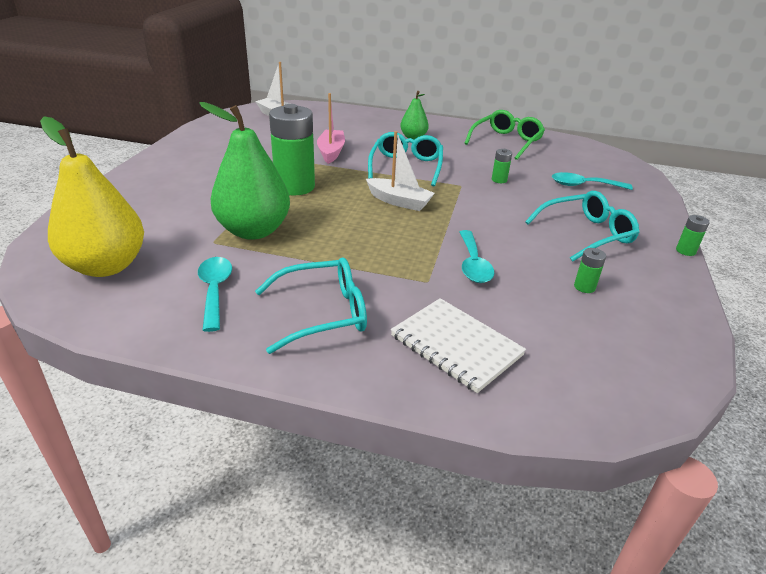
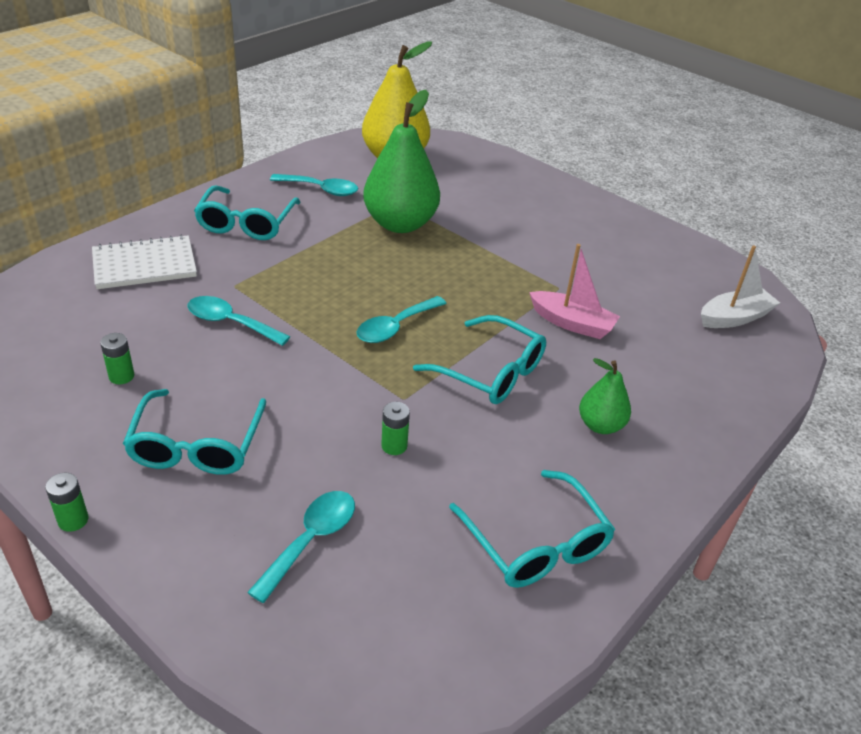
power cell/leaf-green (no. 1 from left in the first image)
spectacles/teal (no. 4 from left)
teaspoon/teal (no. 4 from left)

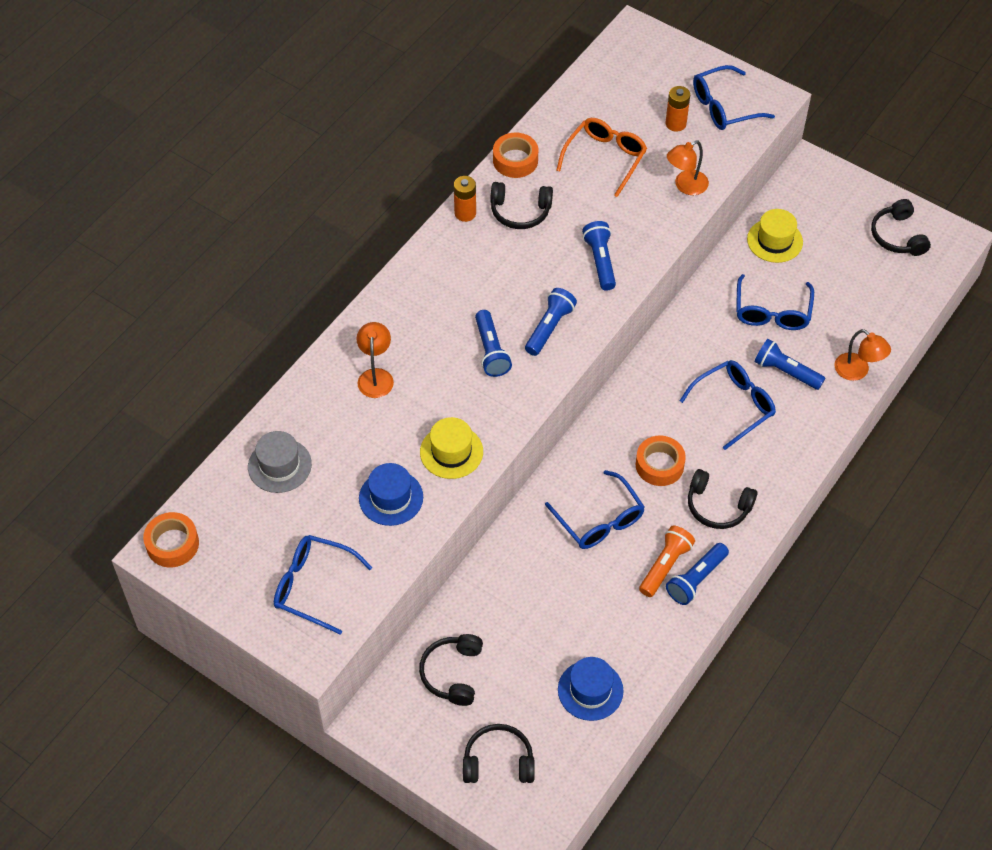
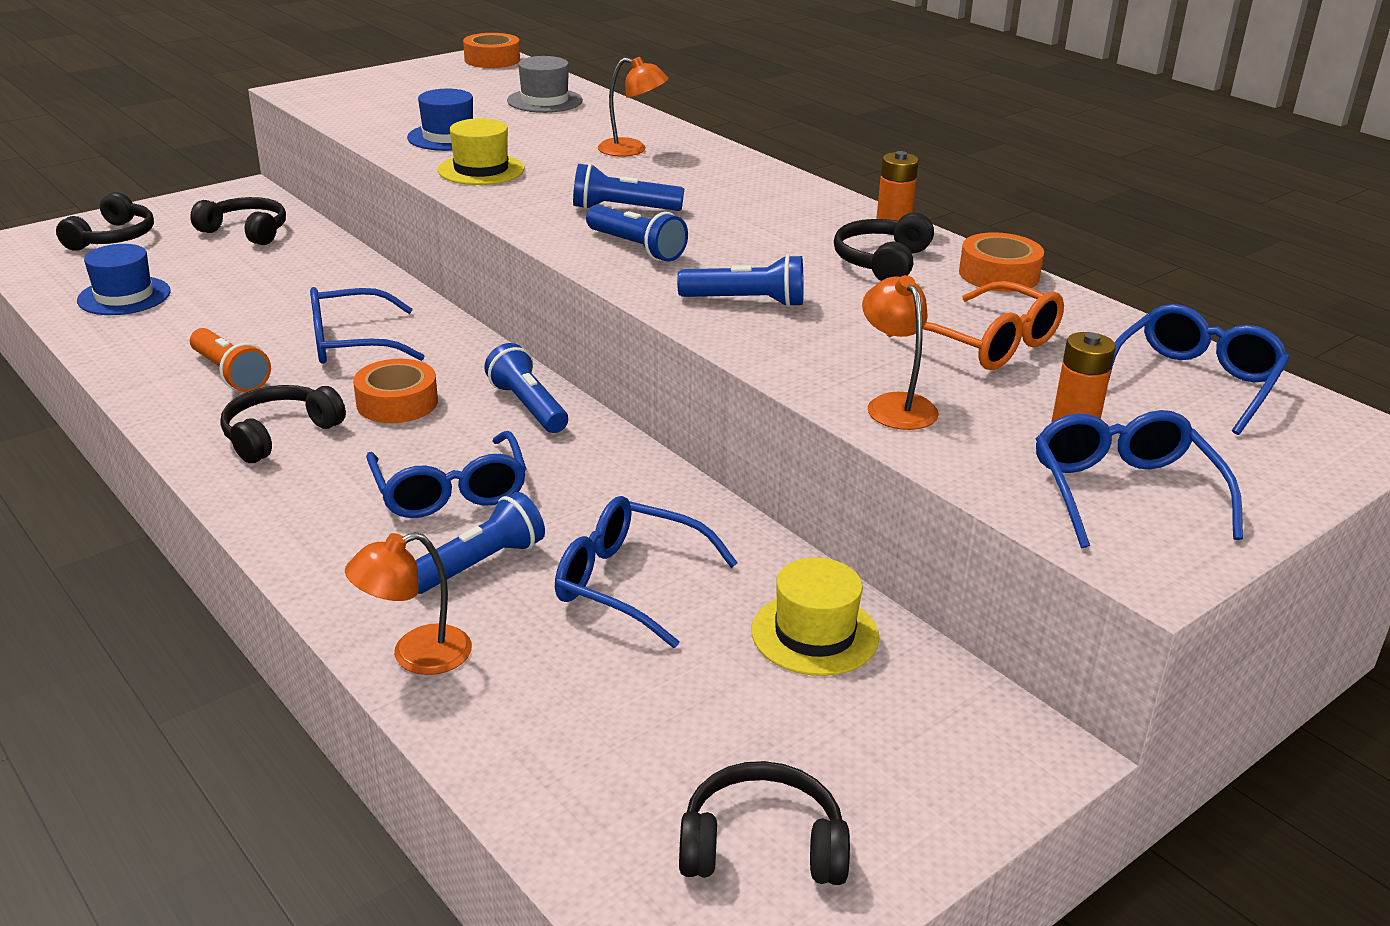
spectacles/royal blue (no. 5 from left)
torch/royal blue (no. 2 from left)

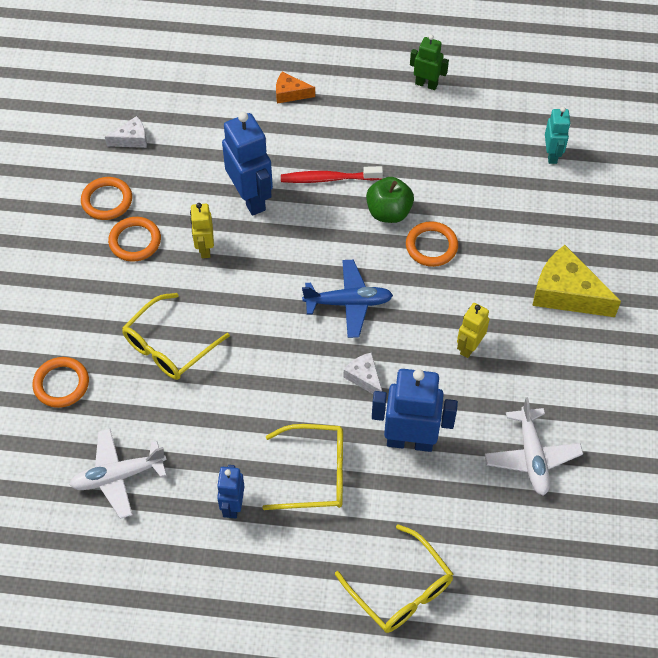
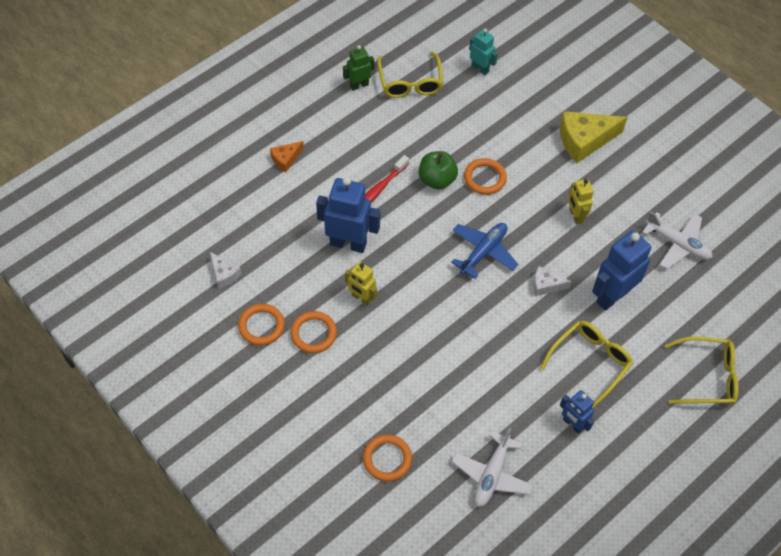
piece of cheese/pure white (no. 1 from left)
spectacles/bright yellow (no. 1 from left)

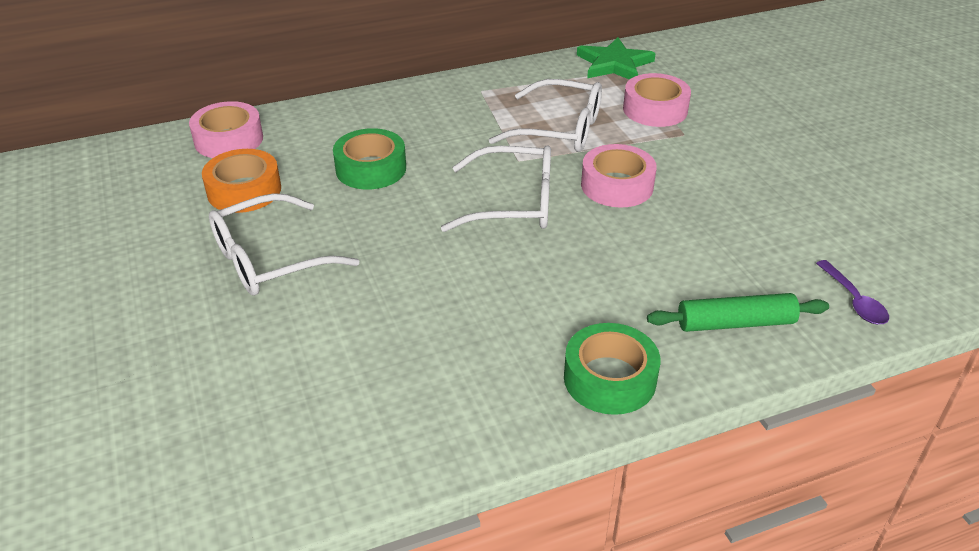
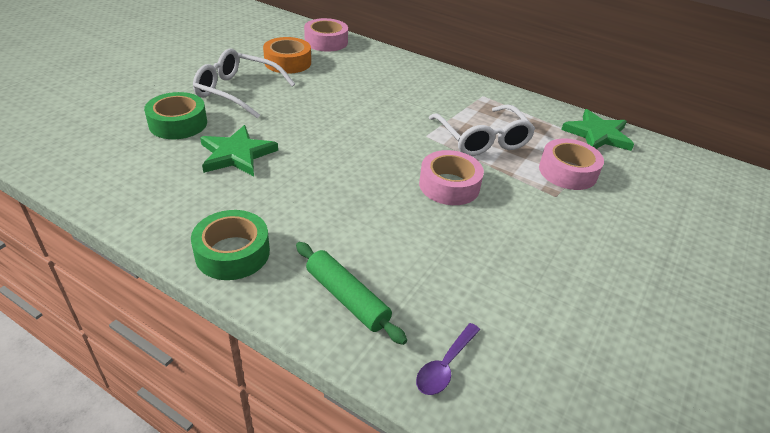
tape/leaf-green (no. 1 from left)
spectacles/pure white (no. 2 from left in the first image)
star/leaf-green (no. 1 from left)

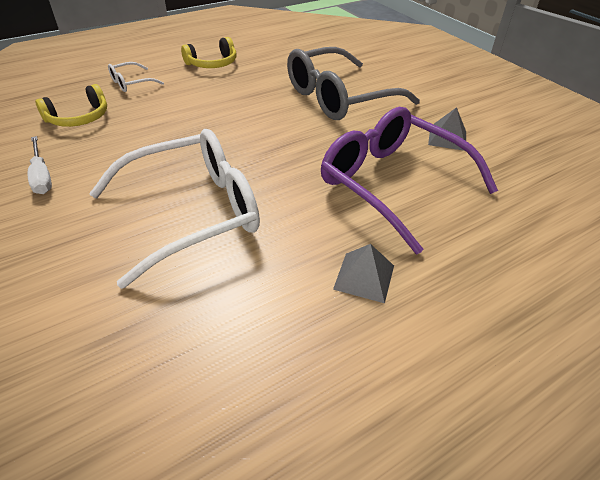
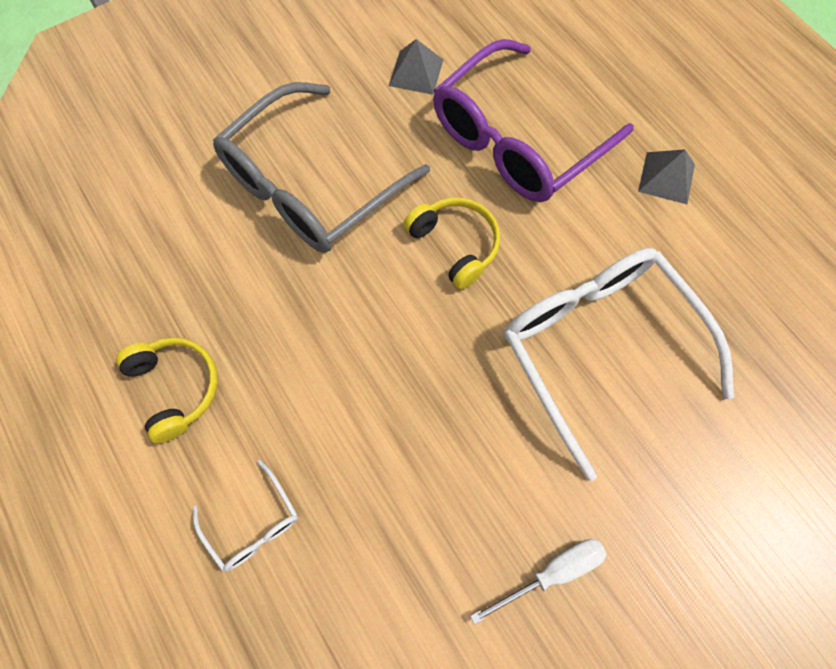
spectacles/gray
headphones/bright yellow (no. 2 from left)

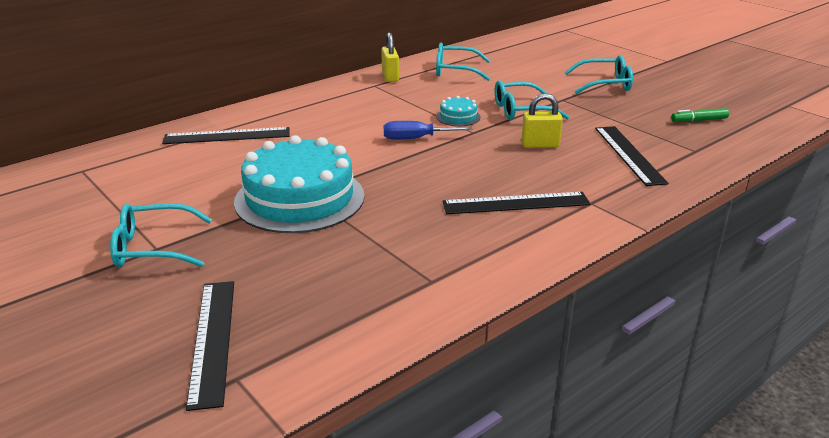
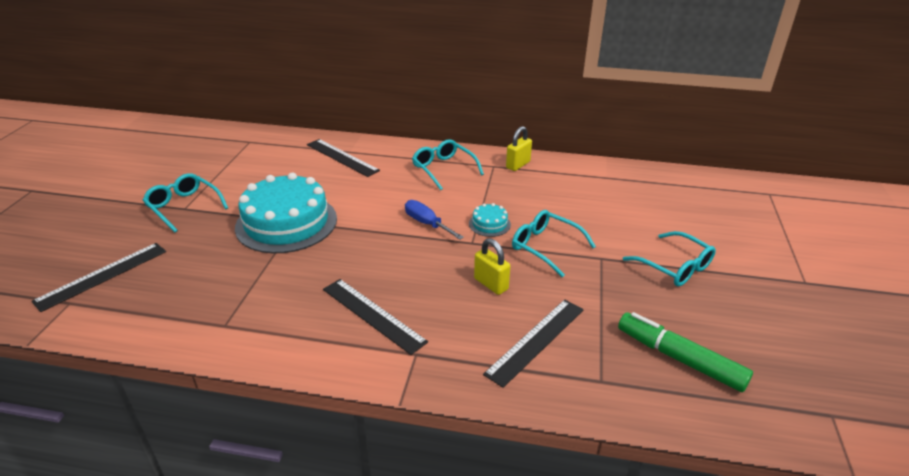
spectacles/teal (no. 2 from left)
marker pen/leaf-green

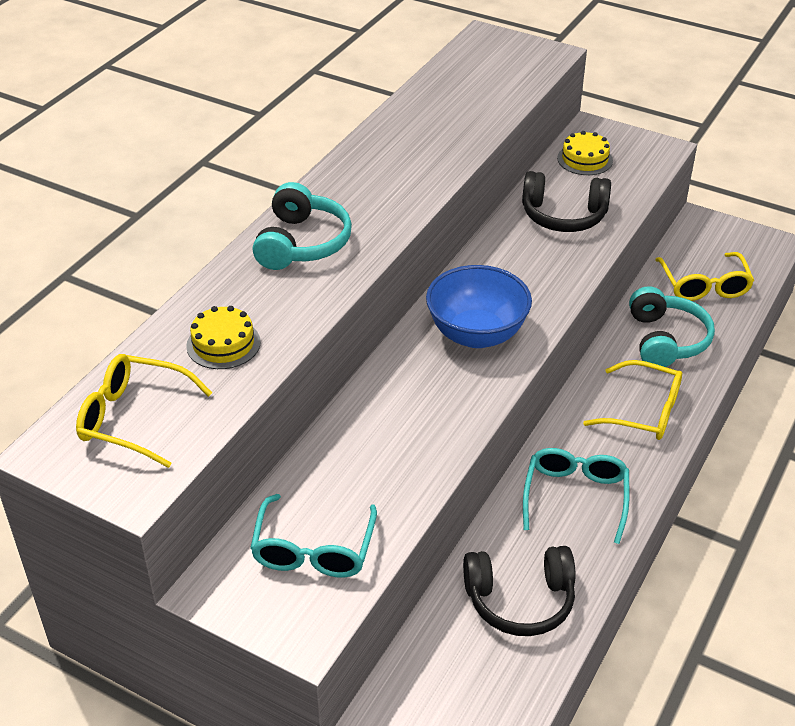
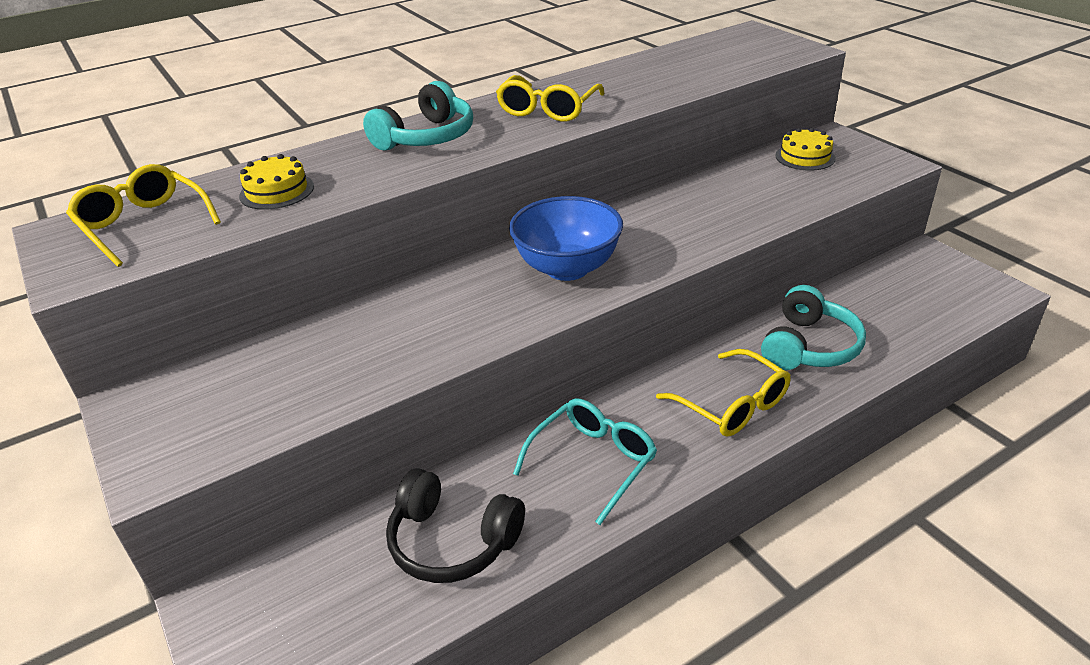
headphones/jet-black (no. 2 from left in the first image)
spectacles/bright yellow (no. 2 from left)
spectacles/teal (no. 1 from left in the first image)

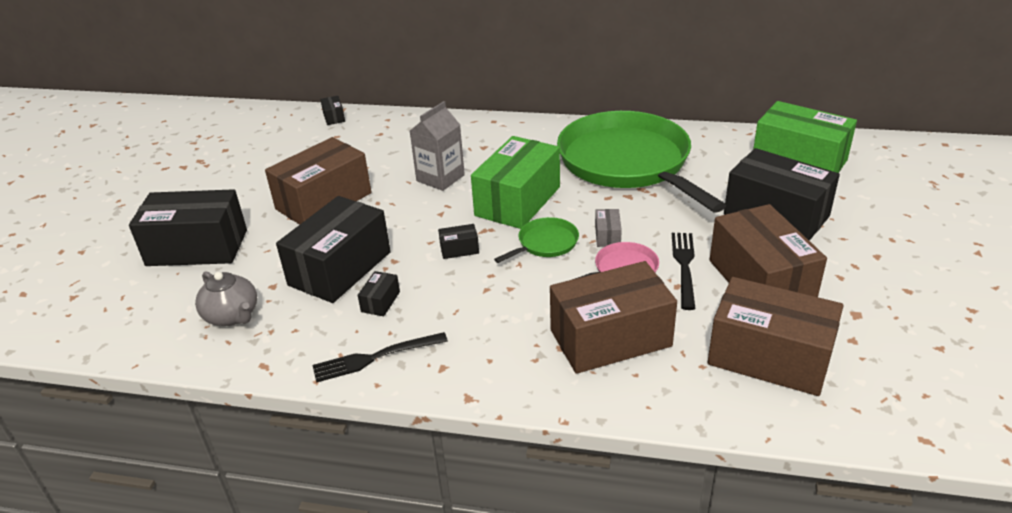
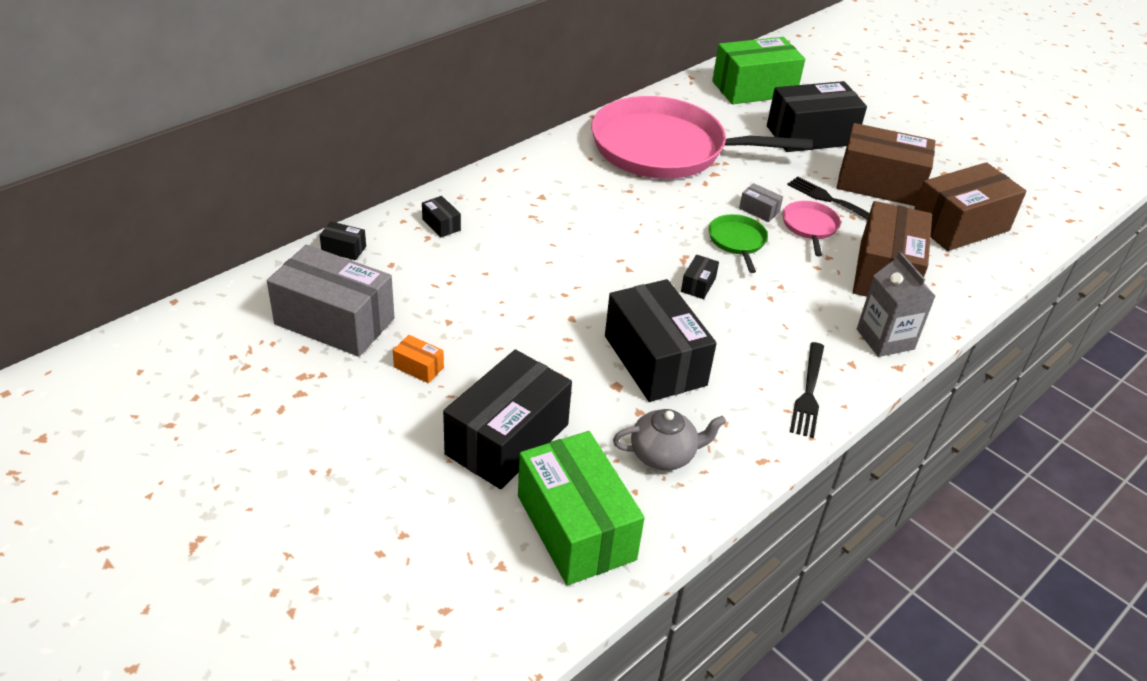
milk carton/gray
skillet/rosy (no. 1 from left)
parcel/leaf-green (no. 1 from left)
parcel/brown (no. 1 from left in the first image)
parcel/jet-black (no. 2 from left)
parcel/gray (no. 1 from left)
parcel/bright orange

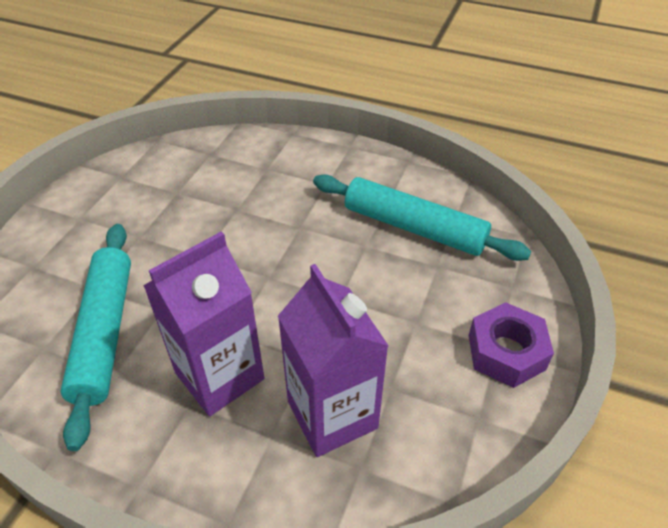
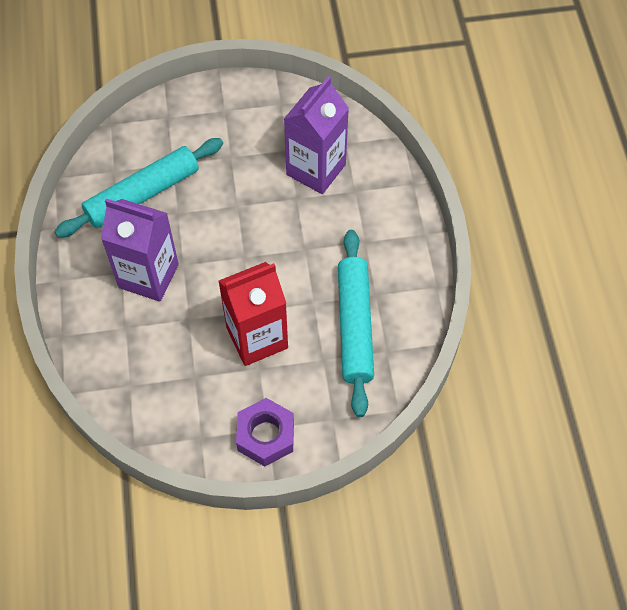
milk carton/royal purple (no. 2 from left)
milk carton/red

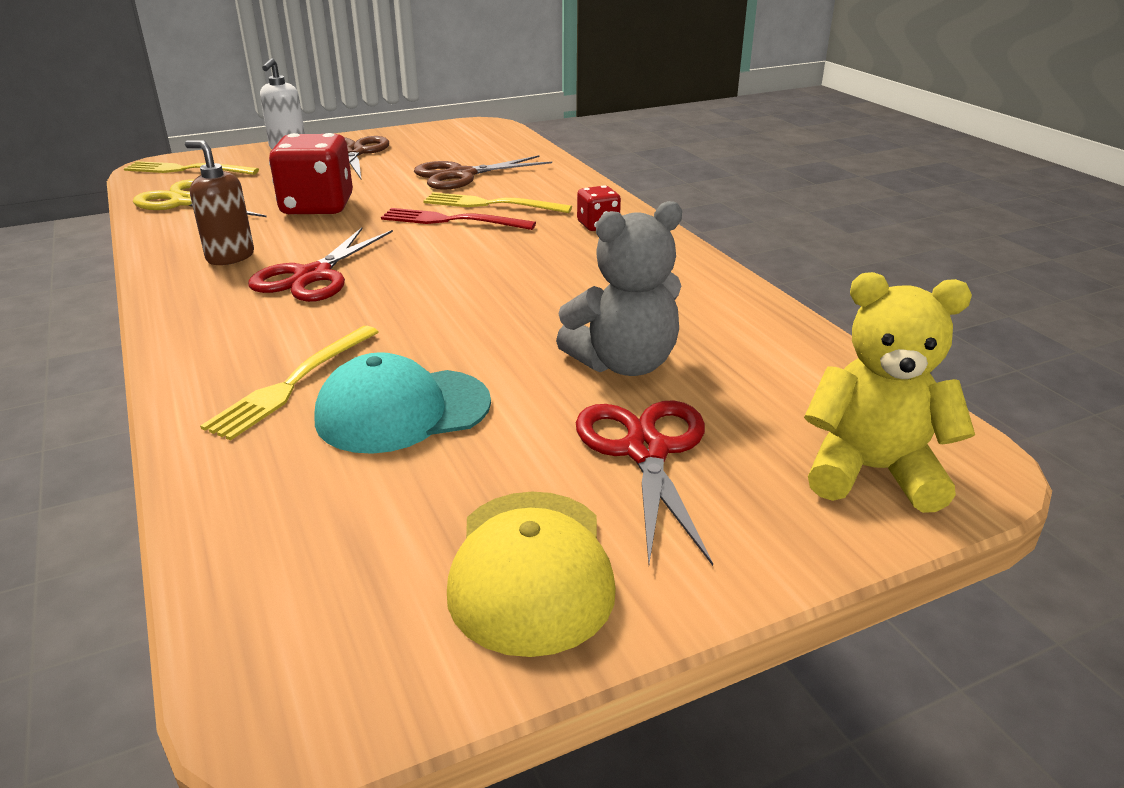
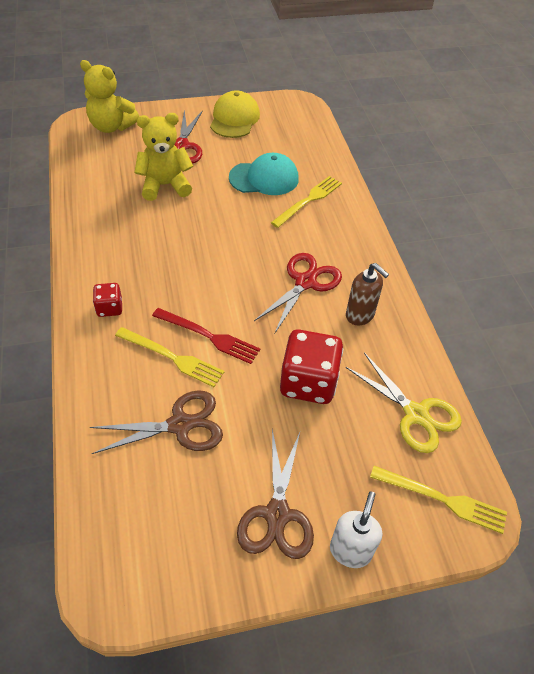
teddy bear/bright yellow (no. 2 from left)

